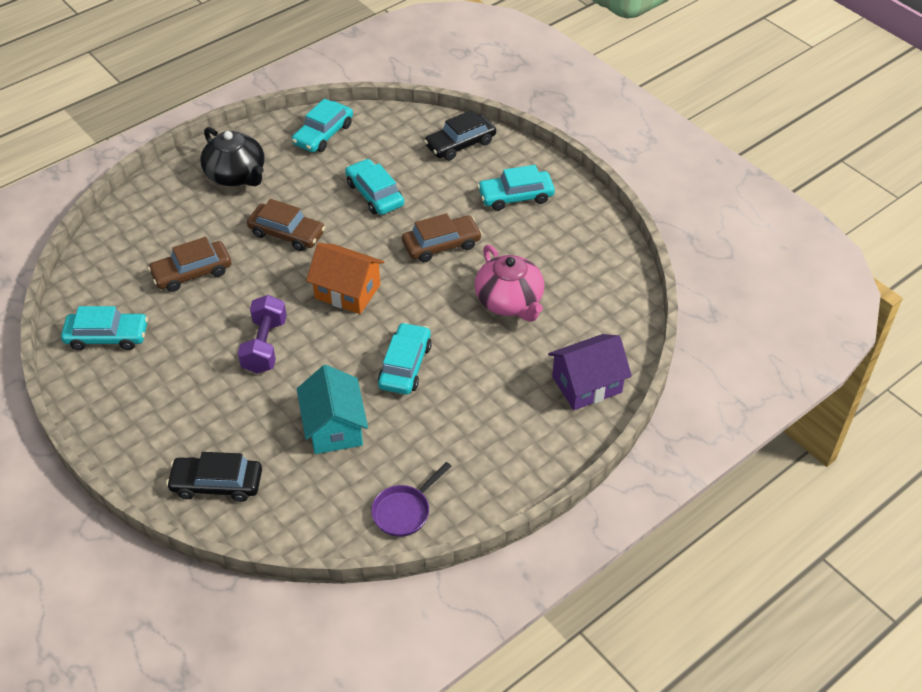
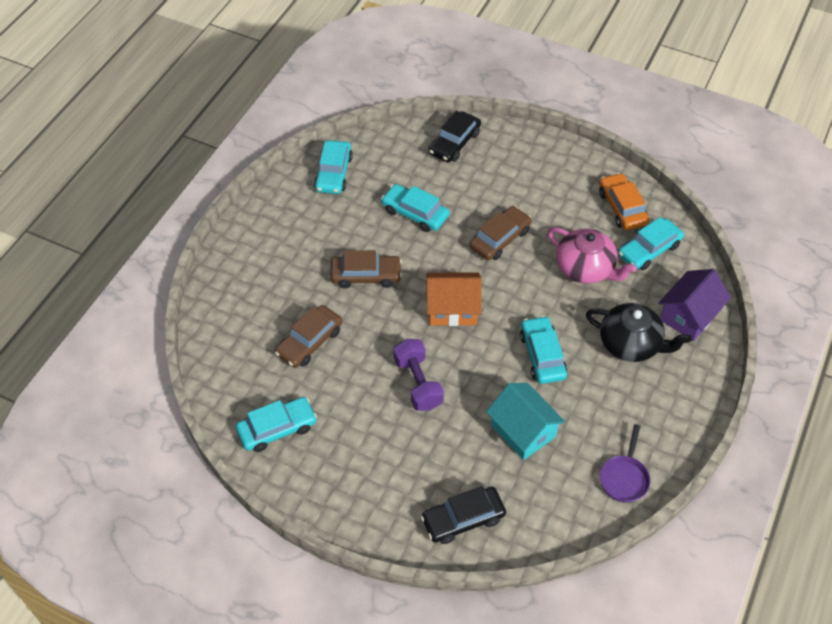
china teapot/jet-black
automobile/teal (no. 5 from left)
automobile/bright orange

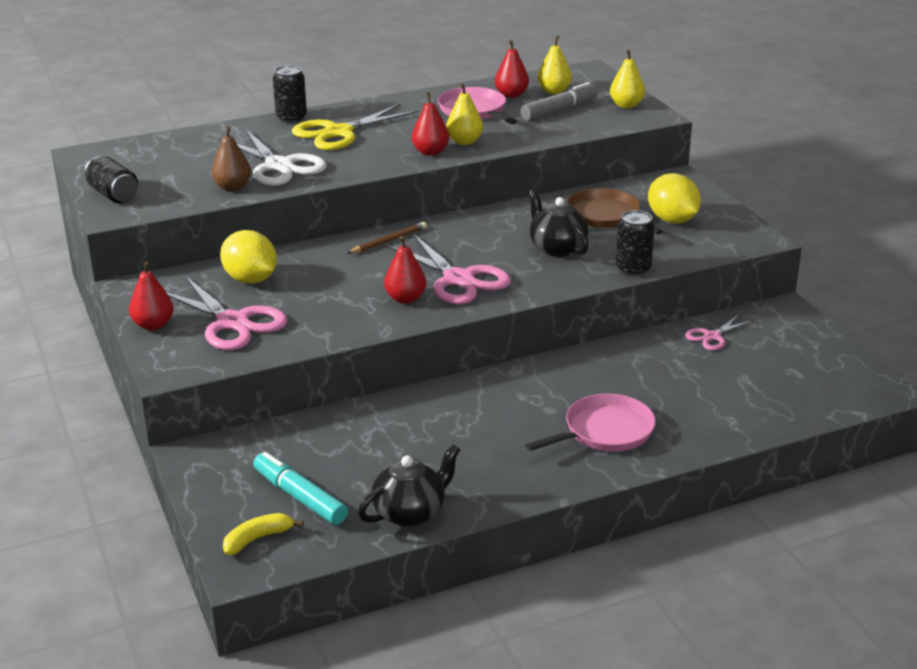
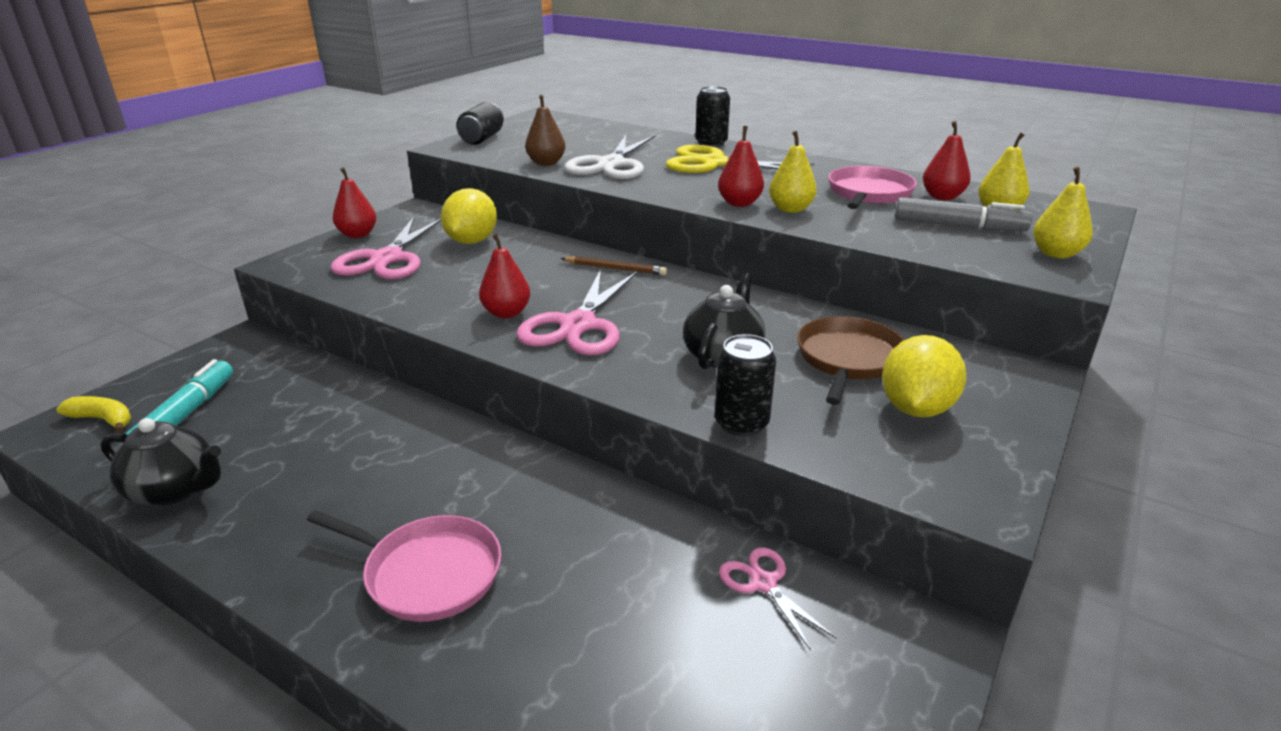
scissors/rosy (no. 3 from left)

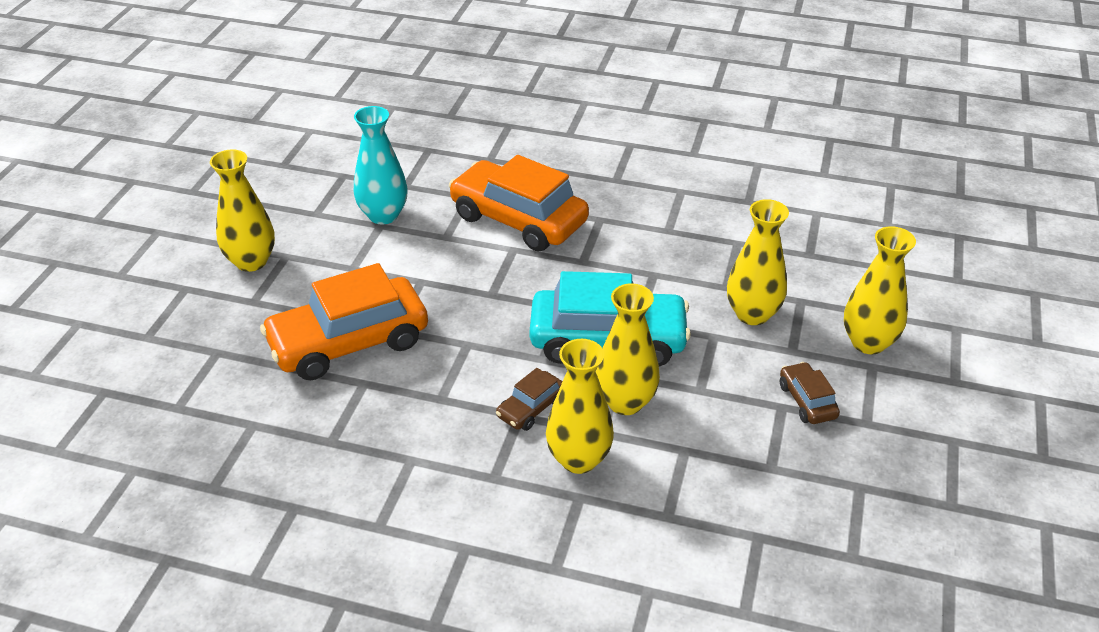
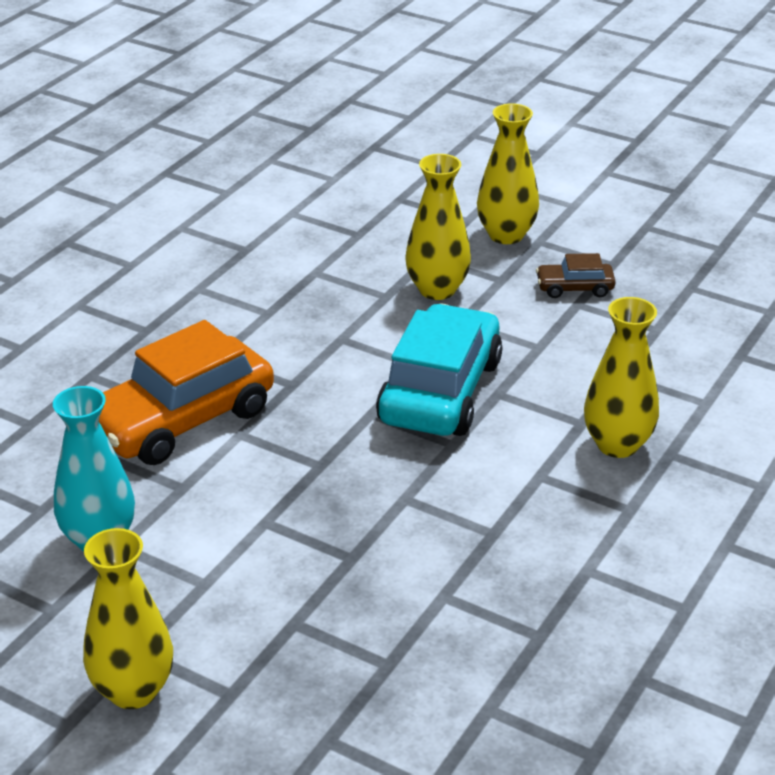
automobile/bright orange (no. 1 from left in the first image)
tall vase/bright yellow (no. 3 from left in the first image)
automobile/brown (no. 1 from left in the first image)

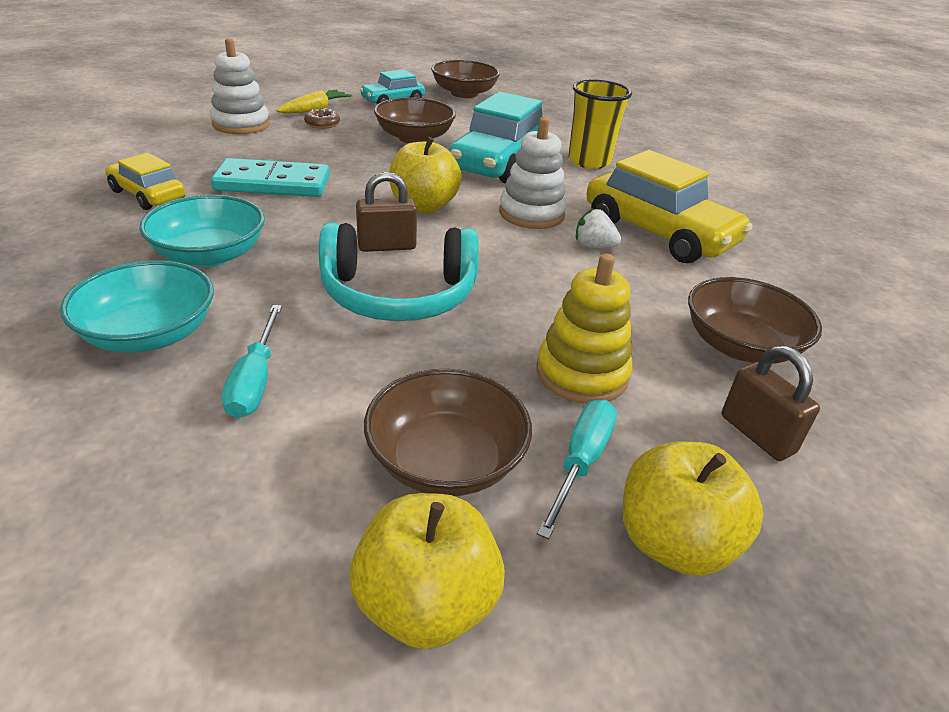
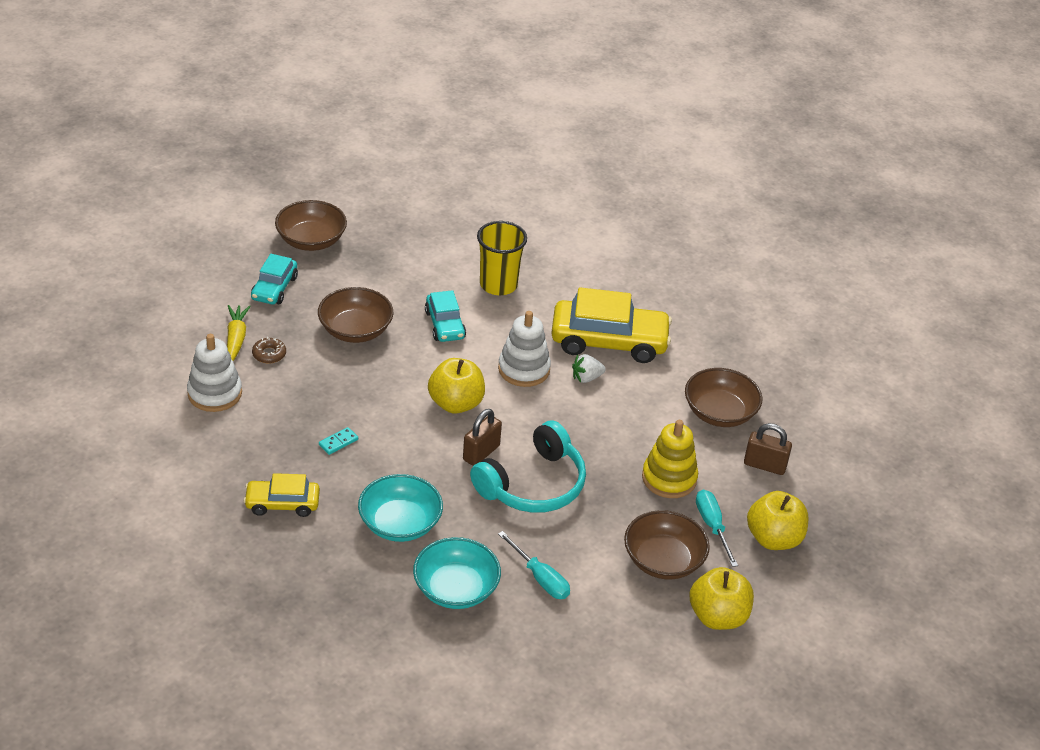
automobile/teal (no. 2 from left)
domino piece/teal

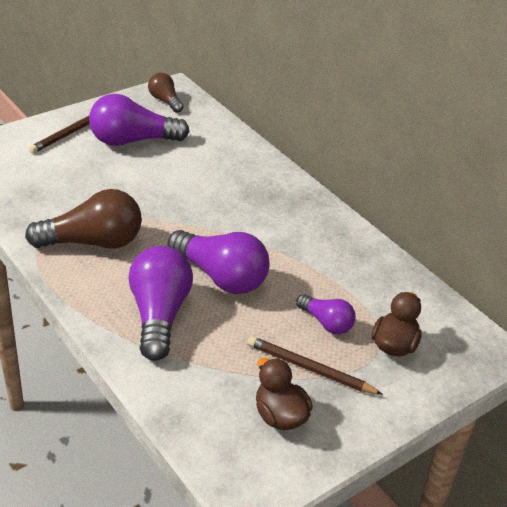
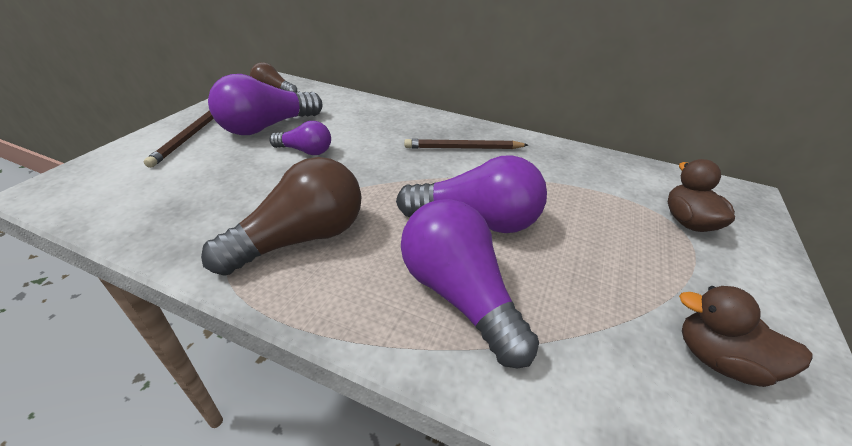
lightbulb/royal purple (no. 2 from left)
pencil/brown (no. 2 from left)

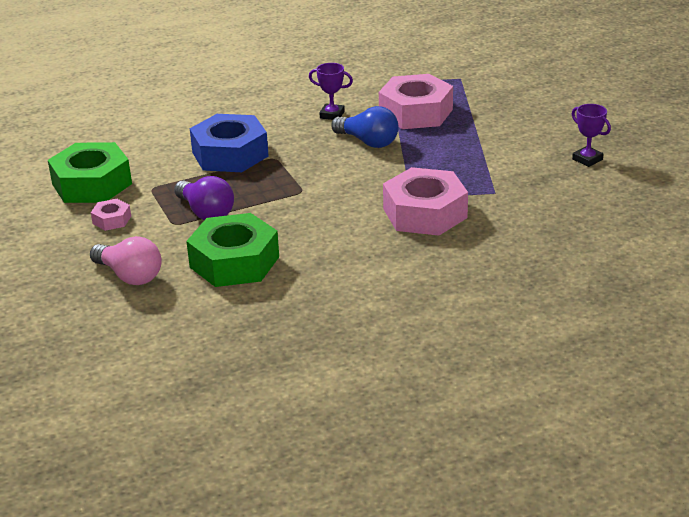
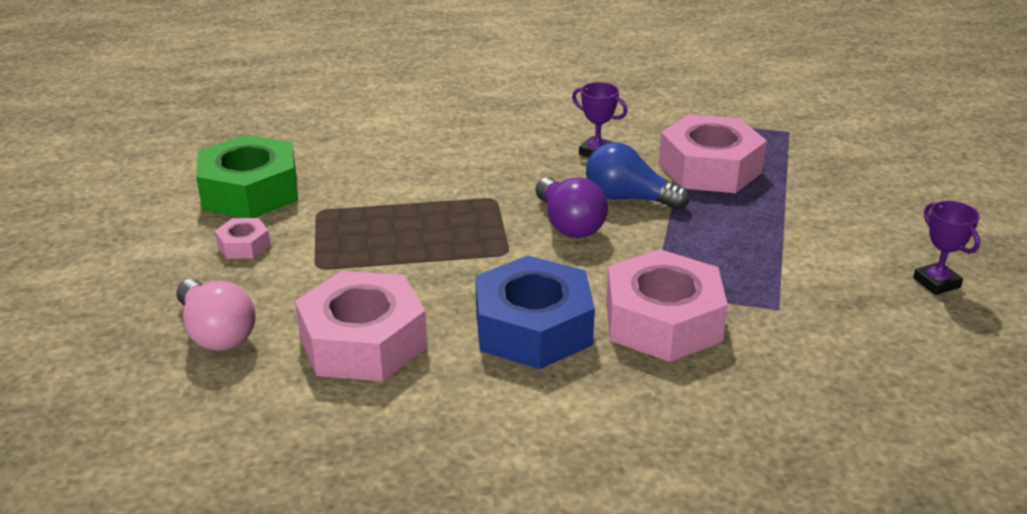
lightbulb/royal blue
nut/royal blue
lightbulb/royal purple
nut/rosy (no. 2 from left)

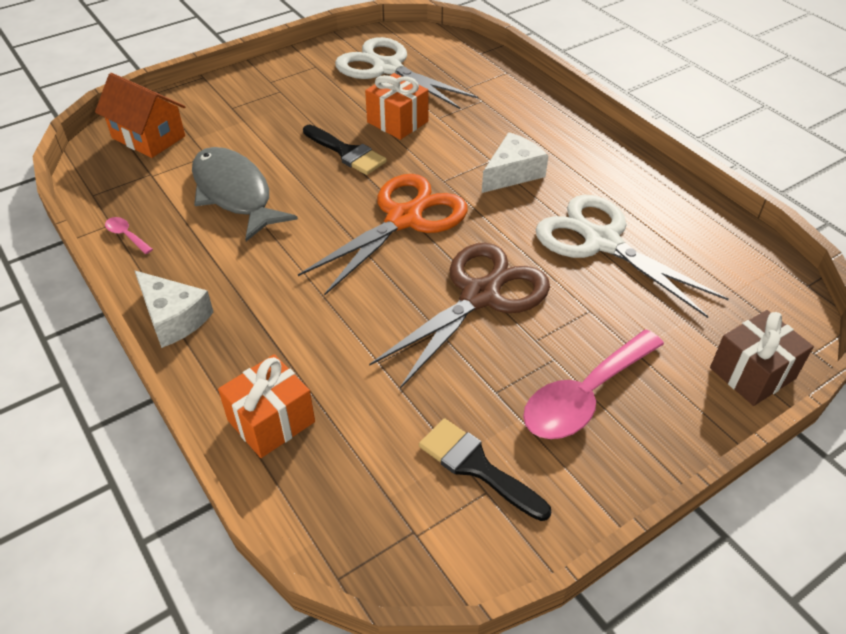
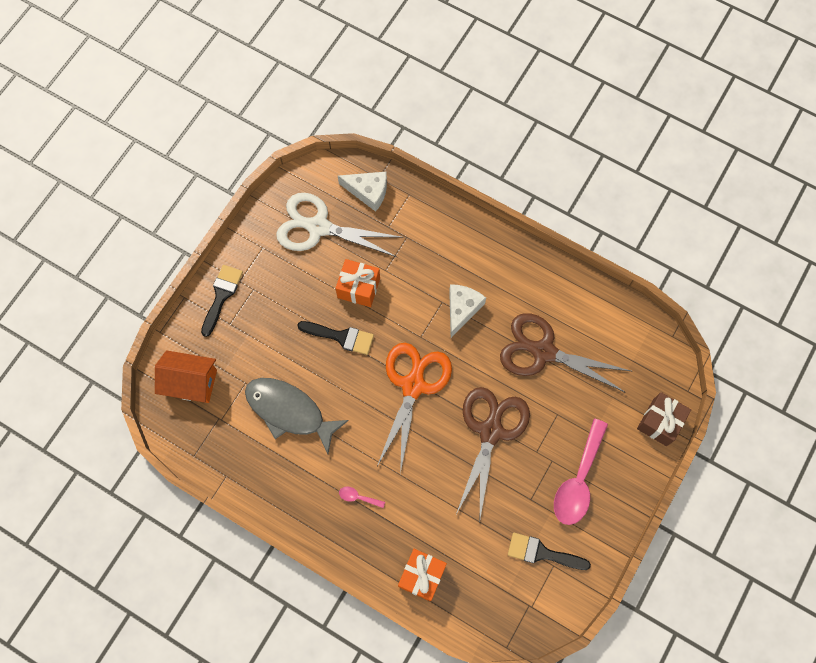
scissors/brown (no. 2 from left)
teaspoon/rosy (no. 1 from left)
piece of cheese/pure white (no. 1 from left)
paintbrush/jet-black (no. 1 from left)

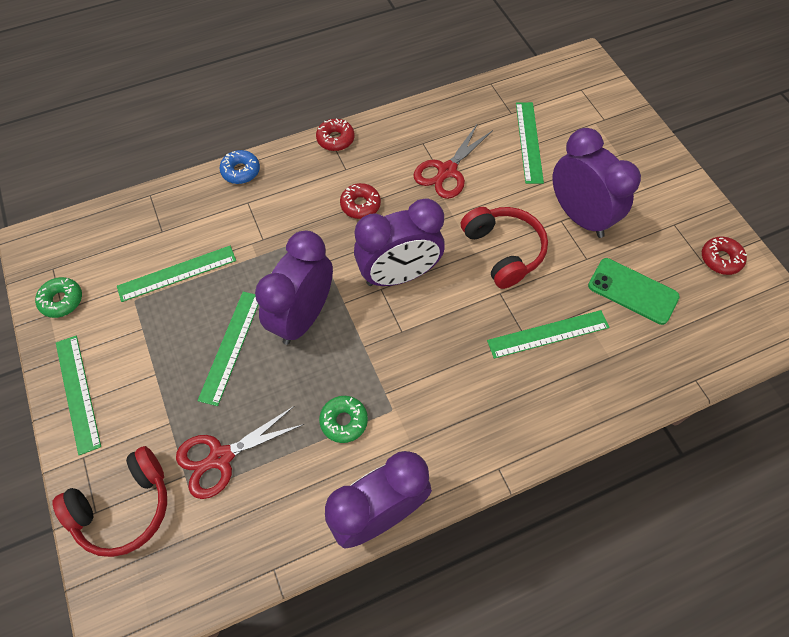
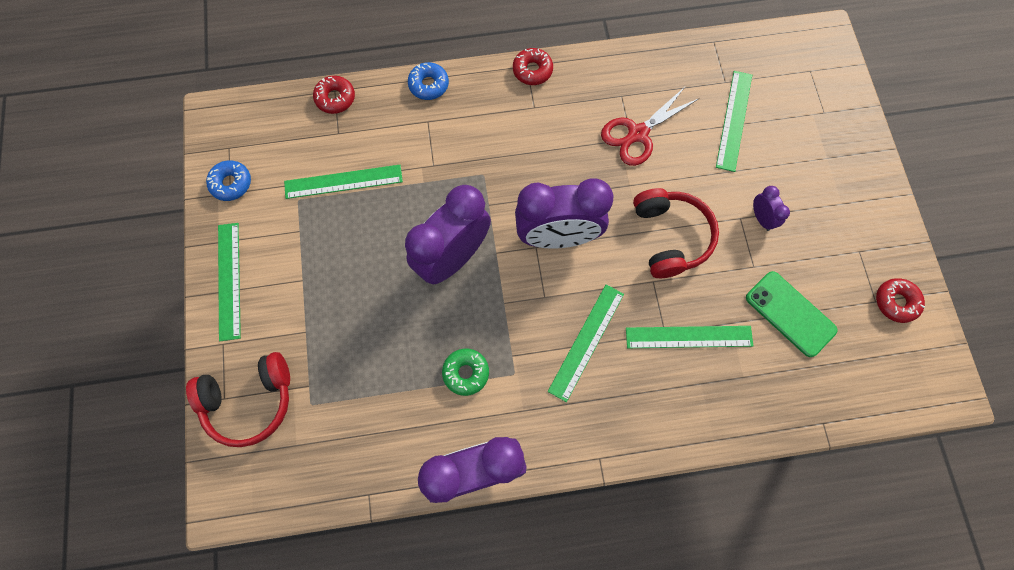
clock/royal purple (no. 4 from left)
doughnut/red (no. 1 from left)
doughnut/royal blue (no. 1 from left)
measuring stick/leaf-green (no. 3 from left)
scissors/red (no. 1 from left in the first image)

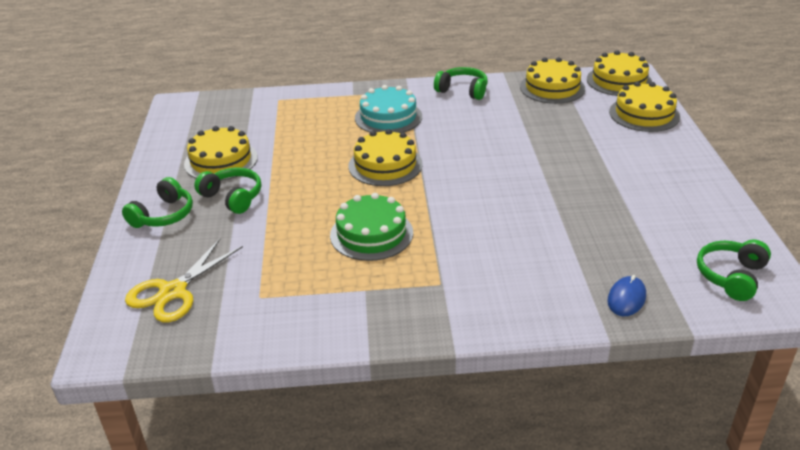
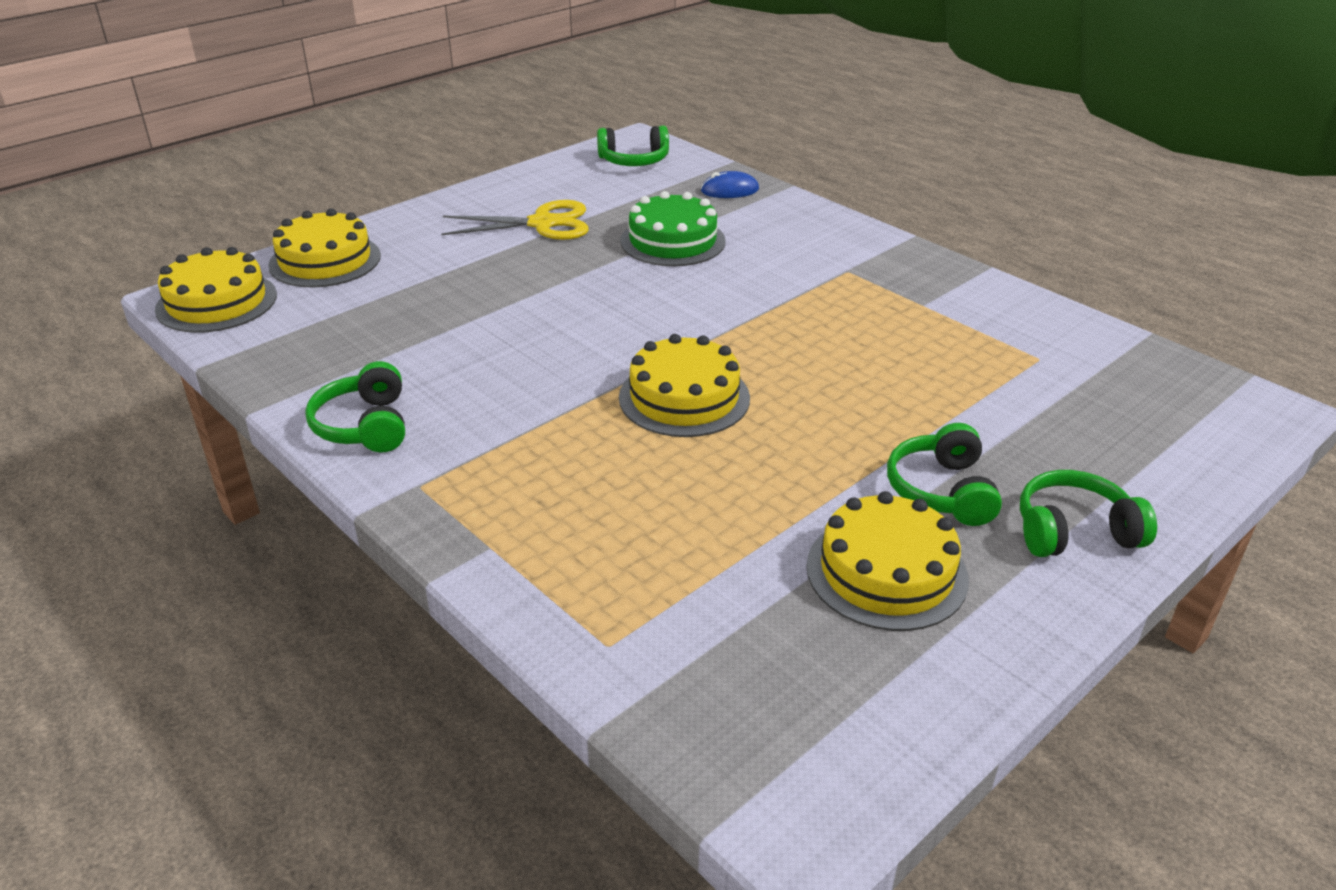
cake/bright yellow (no. 3 from left in the first image)
cake/teal
cake/leaf-green
scissors/bright yellow

